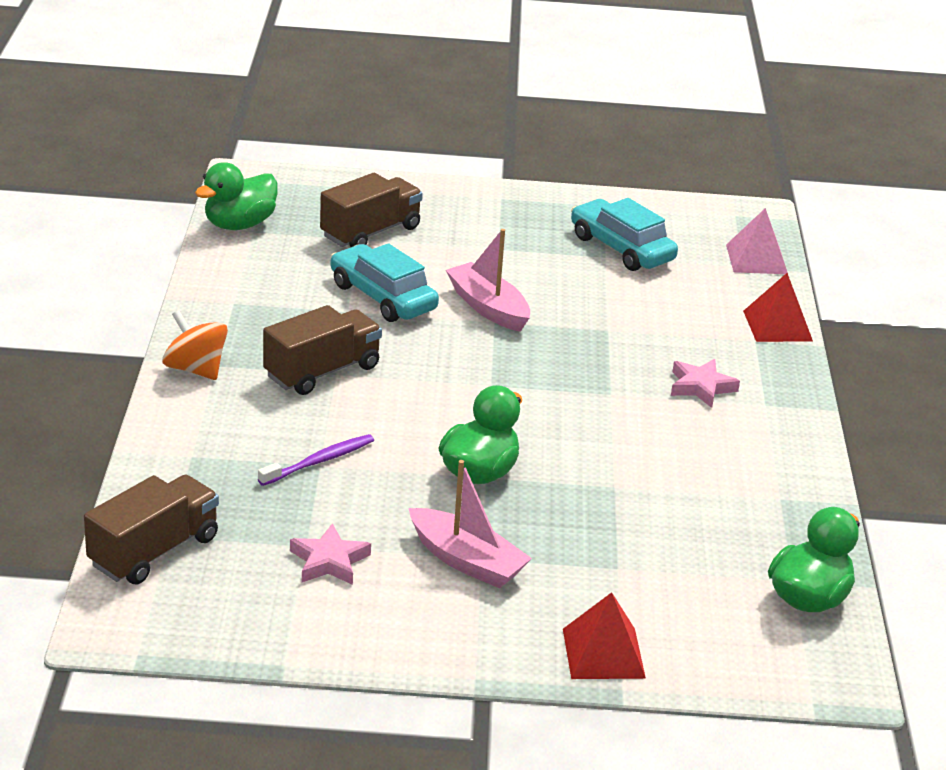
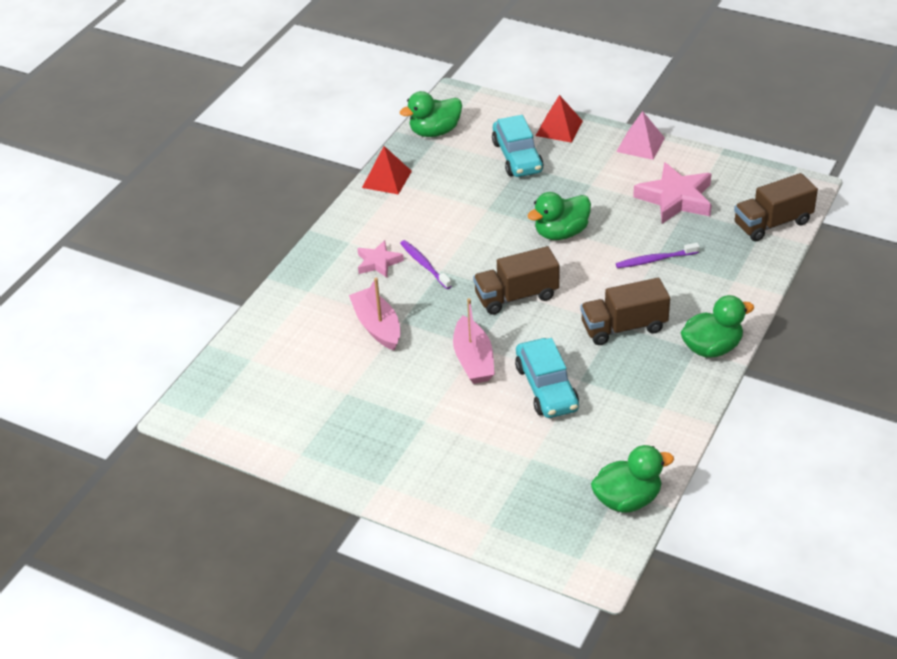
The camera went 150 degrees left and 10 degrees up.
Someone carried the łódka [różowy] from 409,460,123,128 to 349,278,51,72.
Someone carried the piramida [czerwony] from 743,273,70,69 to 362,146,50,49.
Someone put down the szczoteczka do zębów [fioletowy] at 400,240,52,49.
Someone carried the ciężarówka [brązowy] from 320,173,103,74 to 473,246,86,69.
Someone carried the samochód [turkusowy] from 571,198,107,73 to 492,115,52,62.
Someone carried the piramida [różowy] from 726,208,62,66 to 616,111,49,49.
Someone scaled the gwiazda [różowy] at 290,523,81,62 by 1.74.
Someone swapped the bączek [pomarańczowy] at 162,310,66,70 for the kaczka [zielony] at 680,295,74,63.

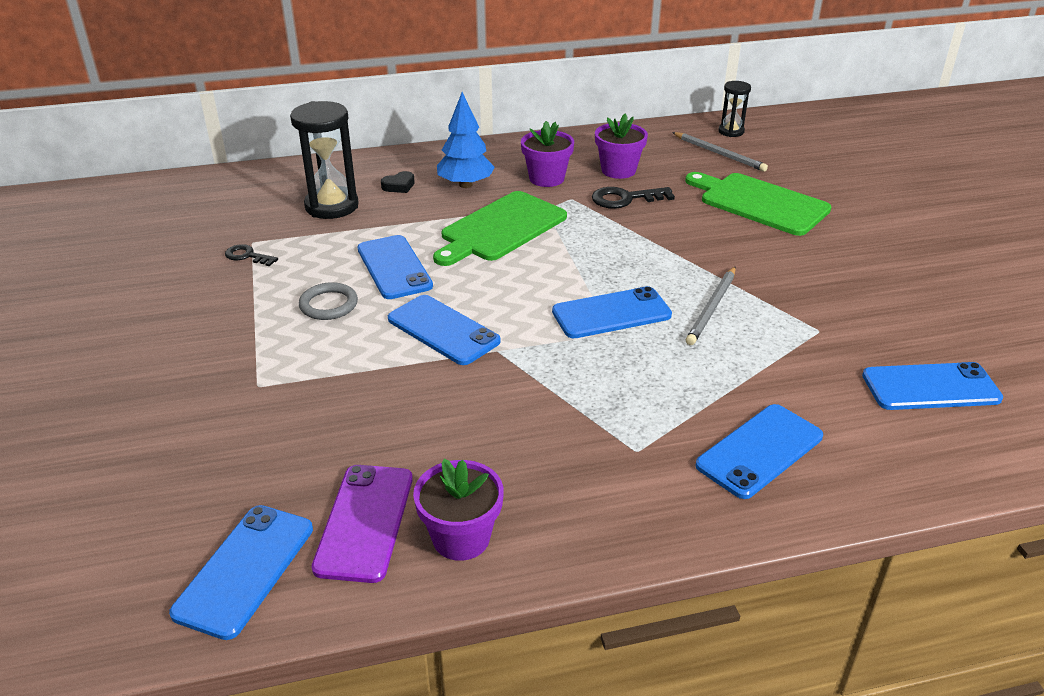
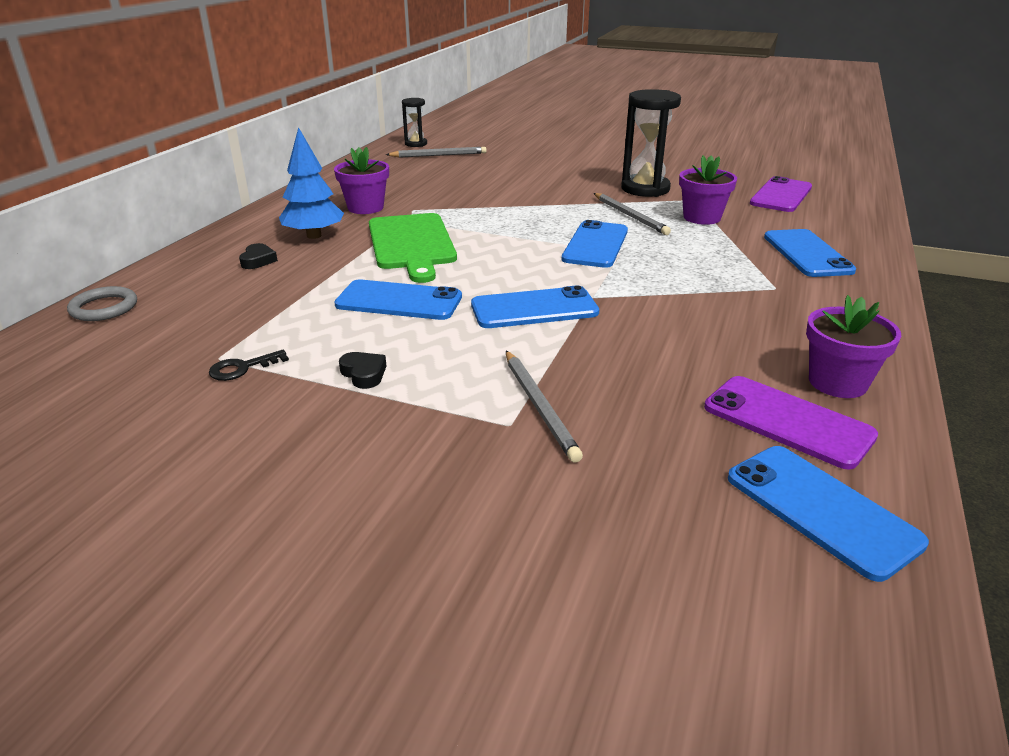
The camera went 55 degrees left and 5 degrees down.
Someone carried the pierścień [szary] from 299,282,59,38 to 67,286,70,35.
Someone put down the serce [czarny] at 339,352,47,37.
Someone put down the ołówek [szary] at 506,351,77,111.
Someone carried the klepsydra [czarny] from 290,101,69,118 to 621,89,60,108.
Someone carried the doniczka [fioletowy] from 595,114,53,65 to 679,156,58,69.
Someone repainted the telefon [niebieski] at 862,362,141,48, which became the telefon [fioletowy] at 750,176,62,36.
Someone took away the klucz [czarny] at 592,187,83,22.
Someone took away the deska do krojenia [zielony] at 685,172,146,64.

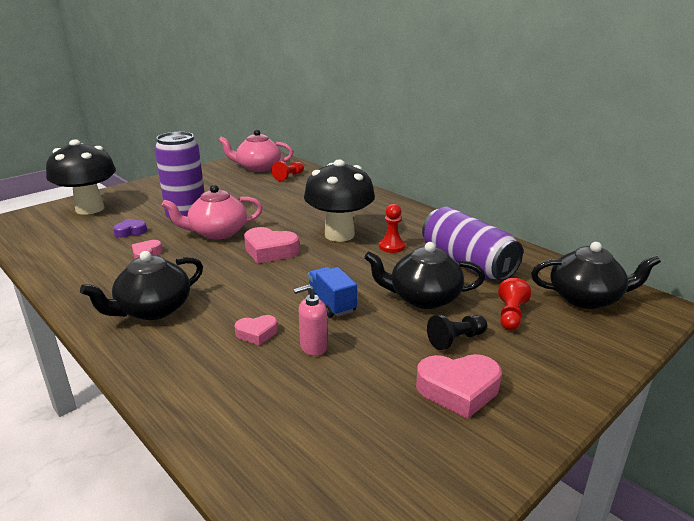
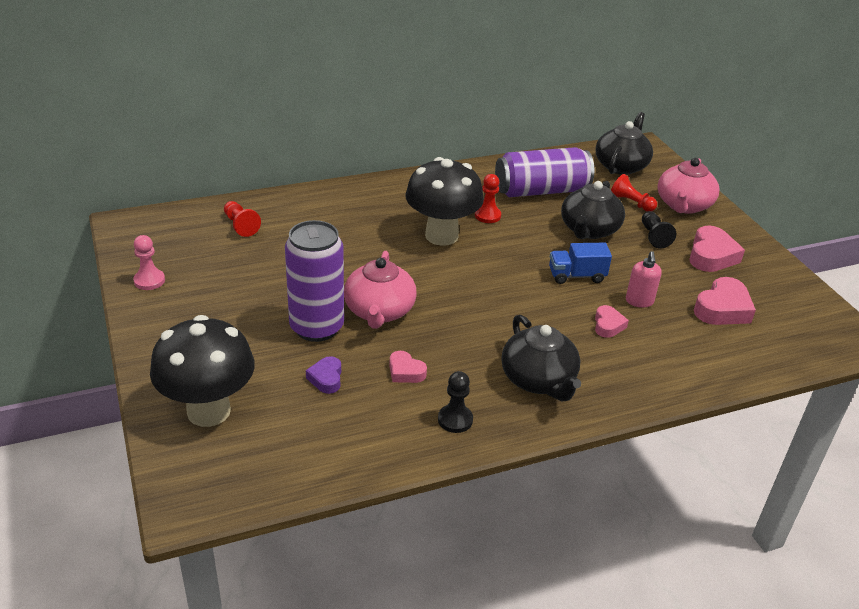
The camera went 70 degrees left and 10 degrees up.
Someone put down the pionek [różowy] at 133,235,32,55.
Someone put down the pionek [czarny] at 438,371,35,62.
Someone carried the imbryk [różowy] from 218,129,75,43 to 658,158,62,56.
Someone carried the serce [różowy] from 244,227,55,37 to 694,277,62,48.

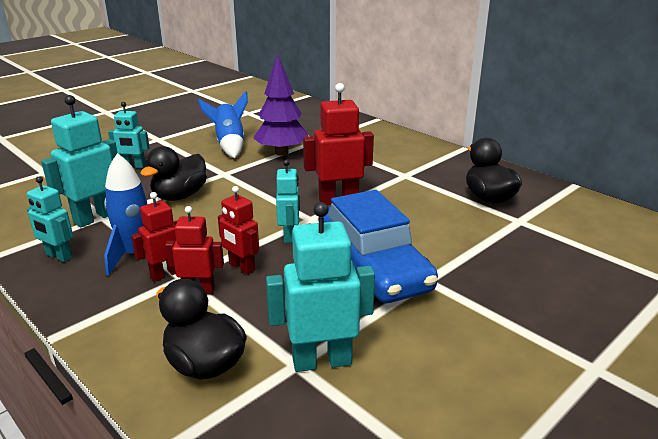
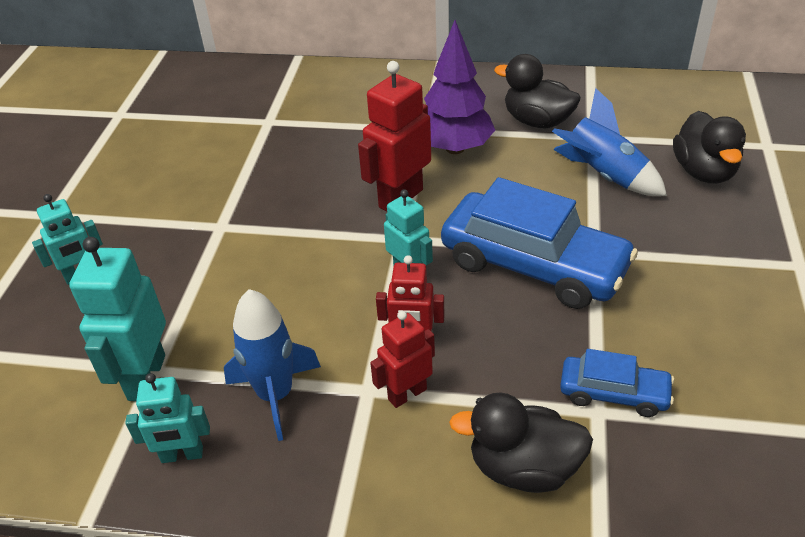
The camera went 35 degrees left and 15 degrees up.
Someone carried the drzewko [fioletowy] from 253,54,55,102 to 424,20,71,134.
Someone carried the rakieta [niebieski] from 198,91,50,67 to 552,88,115,108.
Someone swapped the robot [turkusowy] at 266,202,109,170 for the samochód [niebieski] at 560,349,114,68.
Someone carried the kaczka [czarny] from 140,146,67,55 to 673,111,73,73.
Someone took away the robot [czerwony] at 131,192,47,89.

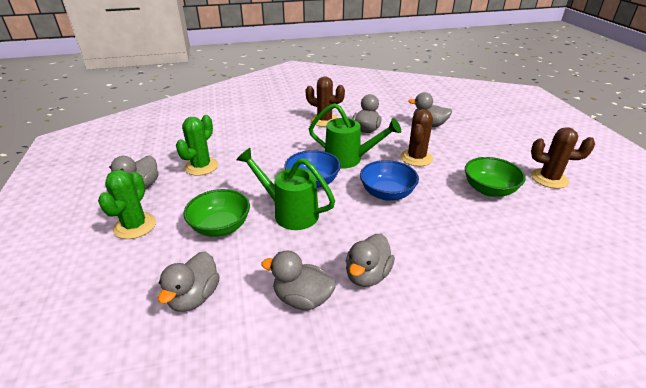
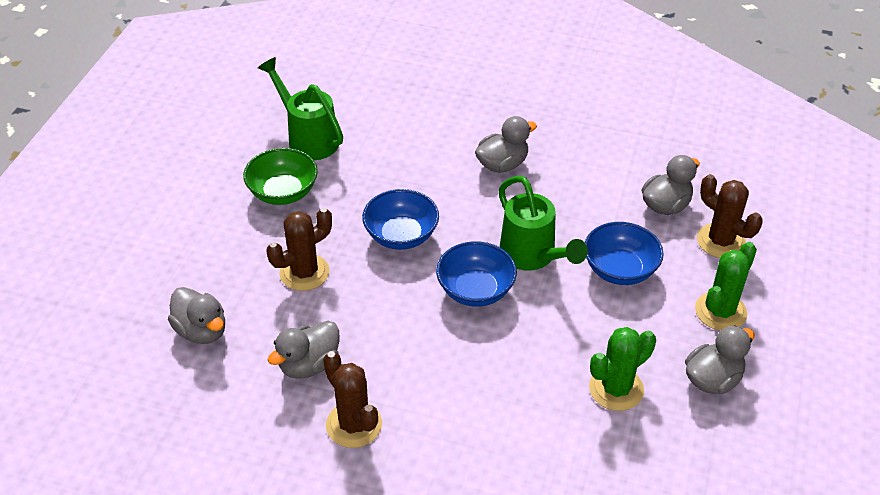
The camera went 150 degrees left and 10 degrees up.
Someone carried the konewka [zielony] from 309,103,92,65 to 258,57,85,103.
Someone repainted the miska [zielony] at 184,189,66,48, which became the miska [niebieski] at 585,222,79,63.
Someone carried the kaktus [brązowy] from 531,127,64,62 to 697,174,66,84.
Someone took away the kaczka [szary] at 261,250,75,60.

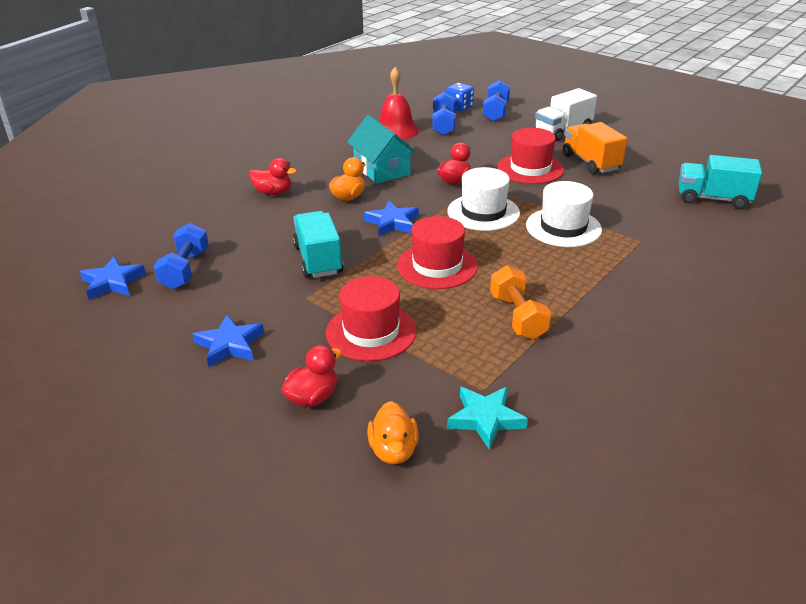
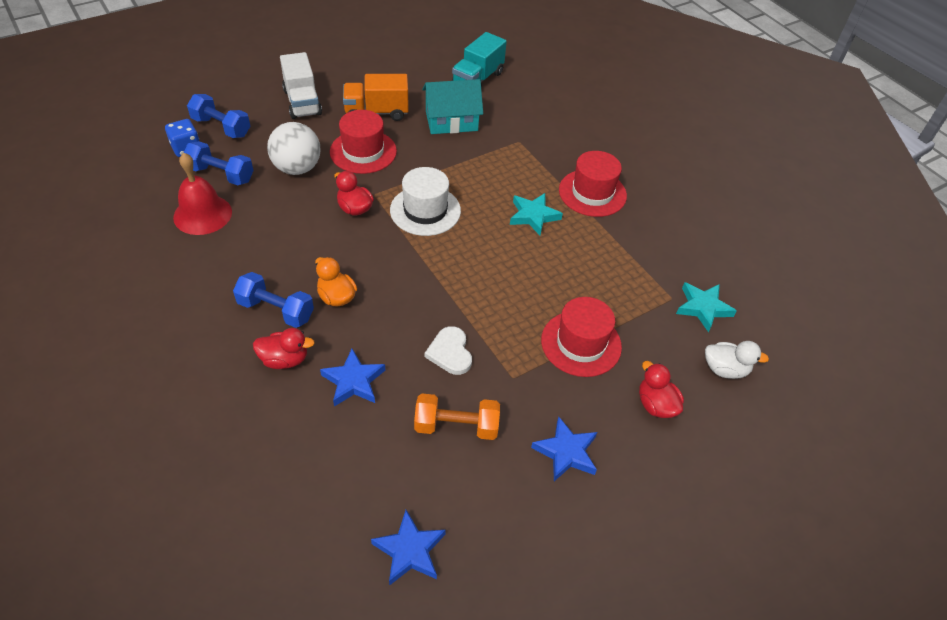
The camera went 75 degrees left and 15 degrees up.
Someone carried the hantel [niebieski] from 154,223,55,66 to 233,272,81,56.
Someone rotated the kaczka [czerwony] at 249,158,48,37 by 60 degrees clockwise.
Someone put down the piłka [biały] at 267,122,54,53.
Someone carried the gwiazda [niebieski] from 364,201,55,35 to 320,349,65,57.
Someone carried the hantel [pomarańczowy] from 490,265,61,74 to 414,394,86,46.
Someone carried the domek [turkusowy] from 347,115,70,69 to 422,79,61,55.
Someone swapped the ciężarówka [turkusowy] at 293,211,51,67 for the serce [biały] at 425,326,47,49.
Someone put down the gwiazda [turkusowy] at 510,193,53,42.
Someone carried the kapelusz [czerwony] from 397,216,81,73 to 559,151,68,66.
Someone repainted the kaczka [pomarańczowy] at 367,401,52,63, which became the kaczka [biały] at 705,341,64,38.
Someone took away the kapelusz [biały] at 526,181,76,66.

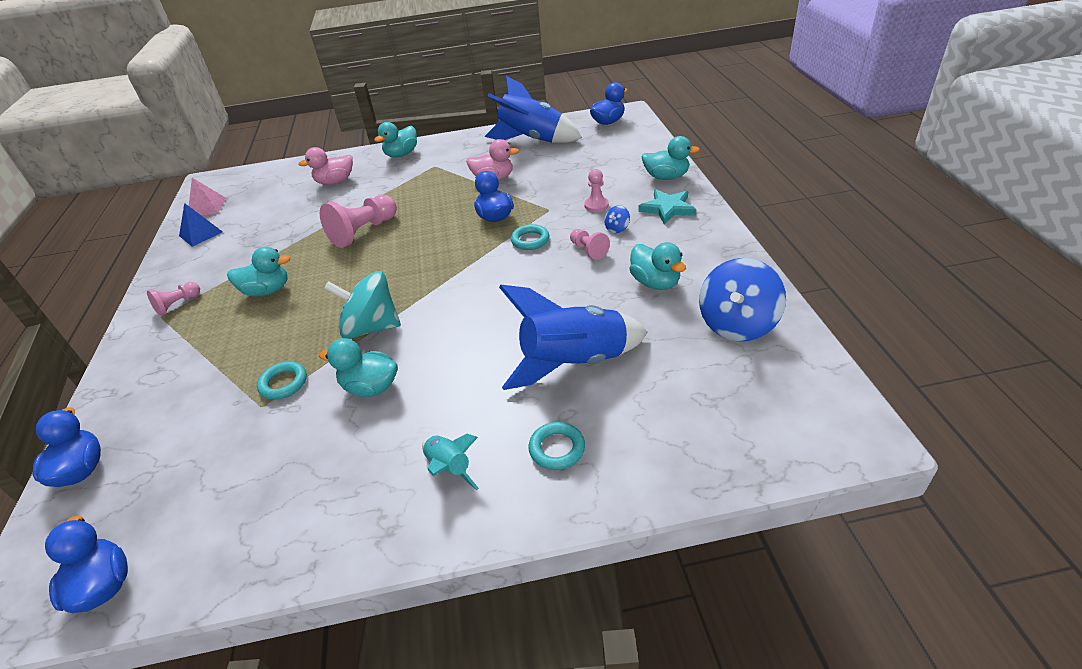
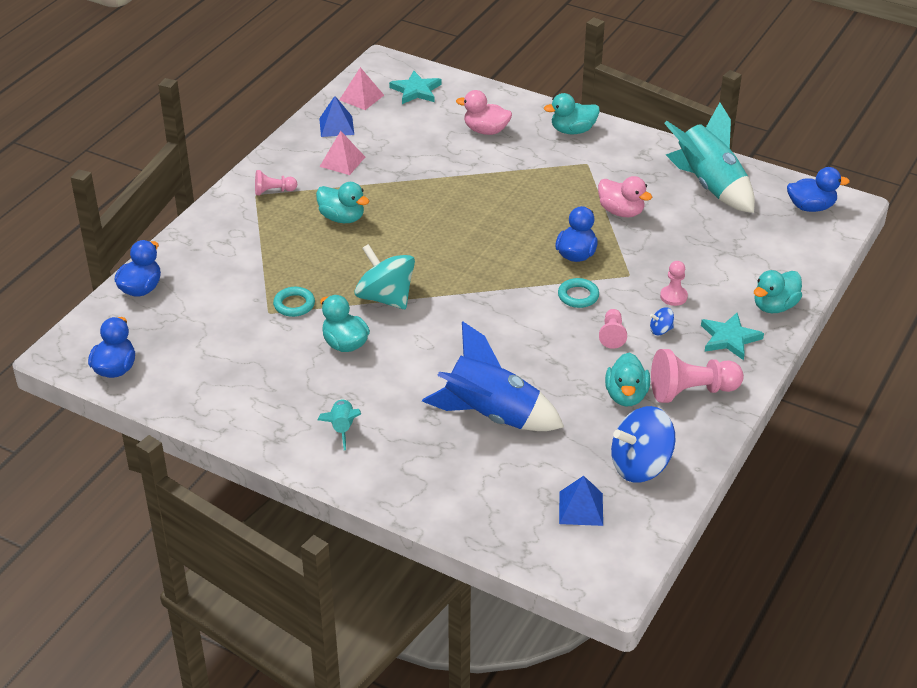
The camera went 35 degrees right and 0 degrees up.
Someone put down the piramida [różowy] at 319,131,46,44.
Someone put down the gwiazda [turkusowy] at 389,71,53,33.
Someone put down the piramida [niebieski] at 559,476,44,50.
Someone carried the pionek [różowy] from 320,195,77,53 to 651,349,93,54.
Someone repainted the rakieta [niebieski] at 484,76,98,67, which became the rakieta [turkusowy] at 664,102,91,111.
Someone rotated the kaczka [turkusowy] at 641,136,59,44 by 90 degrees clockwise.
Someone took away the pierścień [turkusowy] at 528,422,57,48.

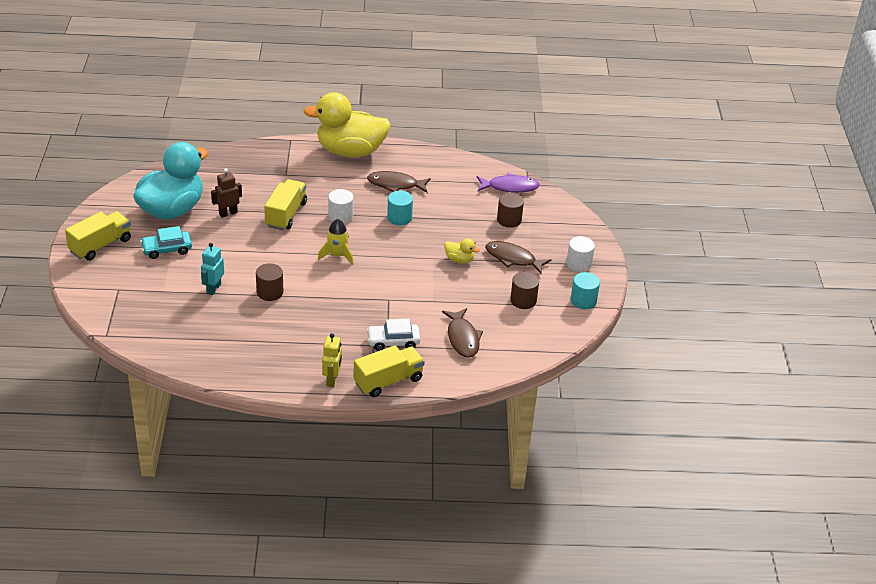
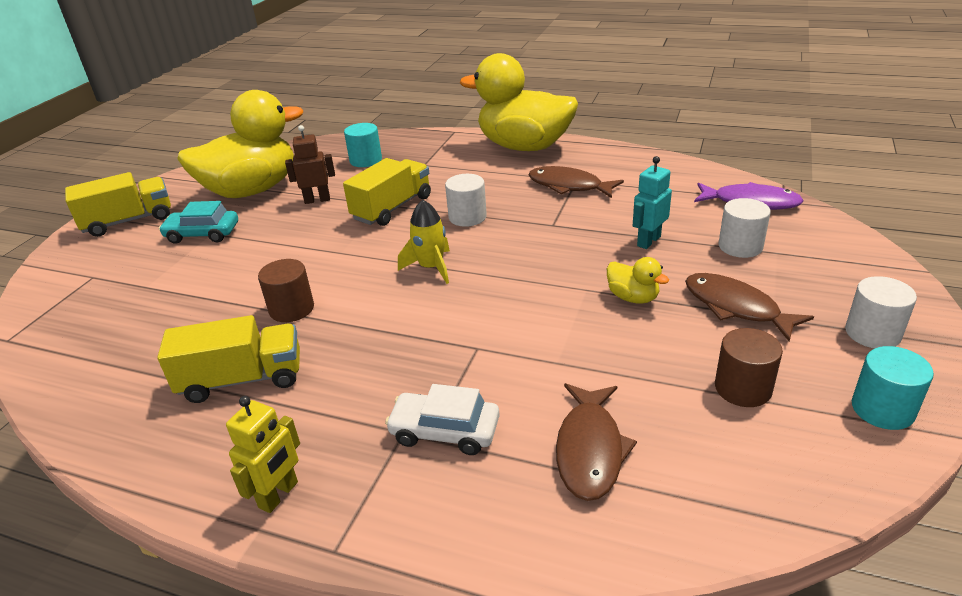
The camera went 25 degrees right and 5 degrees down.
Someone carried the ciężarówka [żółty] from 354,345,71,52 to 157,315,143,88.
Someone repainted the kaczka [turkusowy] at 133,142,75,77, which became the kaczka [żółty] at 177,90,126,108.
Someone carried the walec [turkusowy] from 387,191,26,35 to 344,123,38,44.
Someone carried the robot [turkusowy] from 201,243,23,52 to 633,156,39,93.
Someone repainted the walec [brązowy] at 497,193,27,35, which became the walec [biały] at 718,198,53,60.

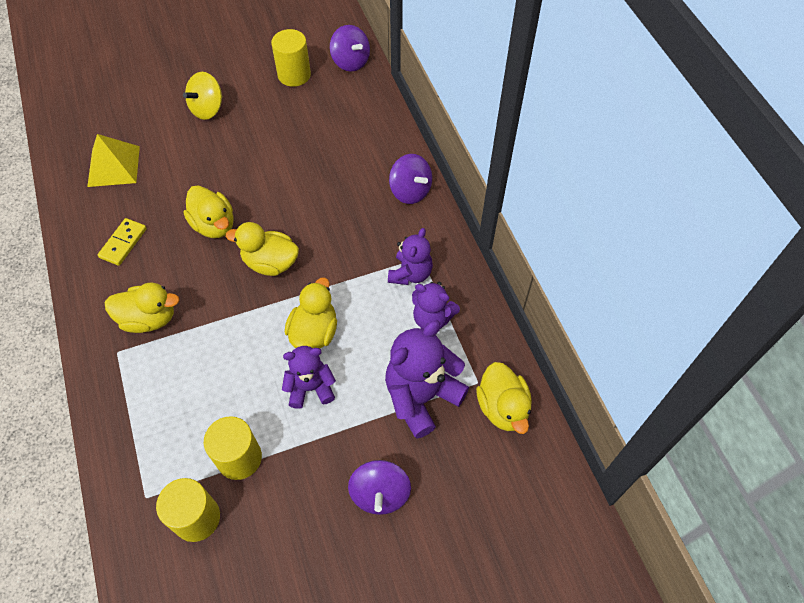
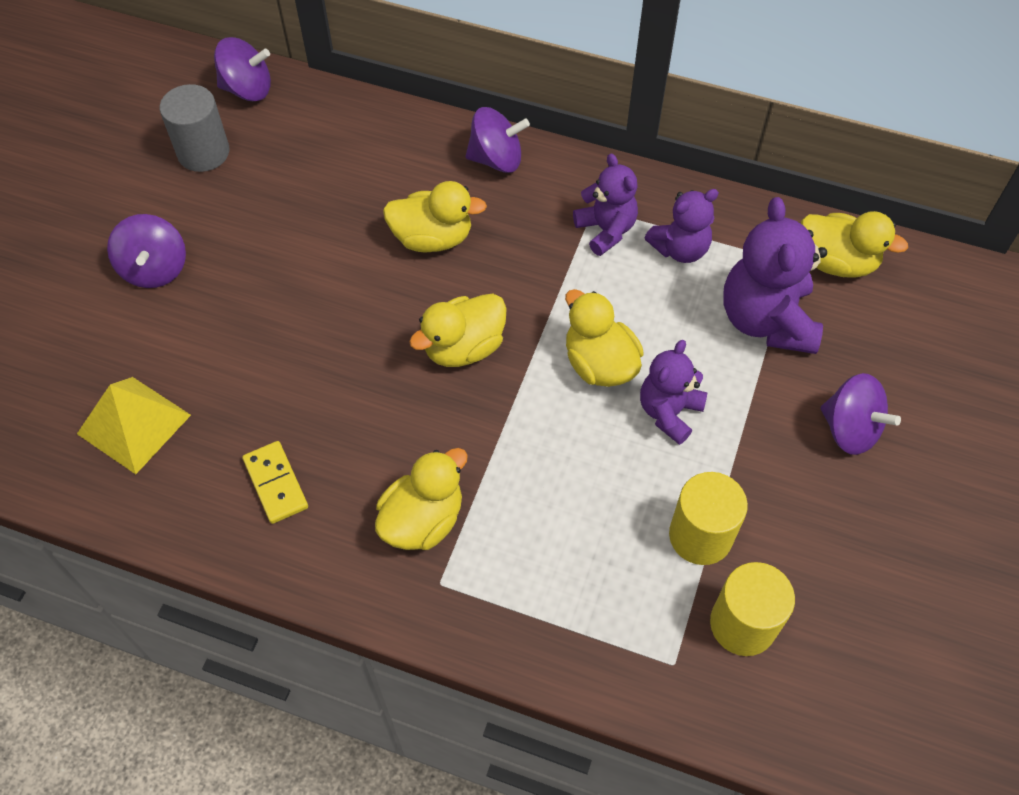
The camera went 50 degrees left and 0 degrees up.
Someone repainted the bączek [żółty] at 183,72,39,48, which became the bączek [fioletowy] at 107,214,79,74.
Someone repainted the walec [żółty] at 271,29,40,58, which became the walec [szary] at 160,84,69,88.
Someone carried the kaczka [żółty] from 183,185,51,53 to 383,181,104,71.

